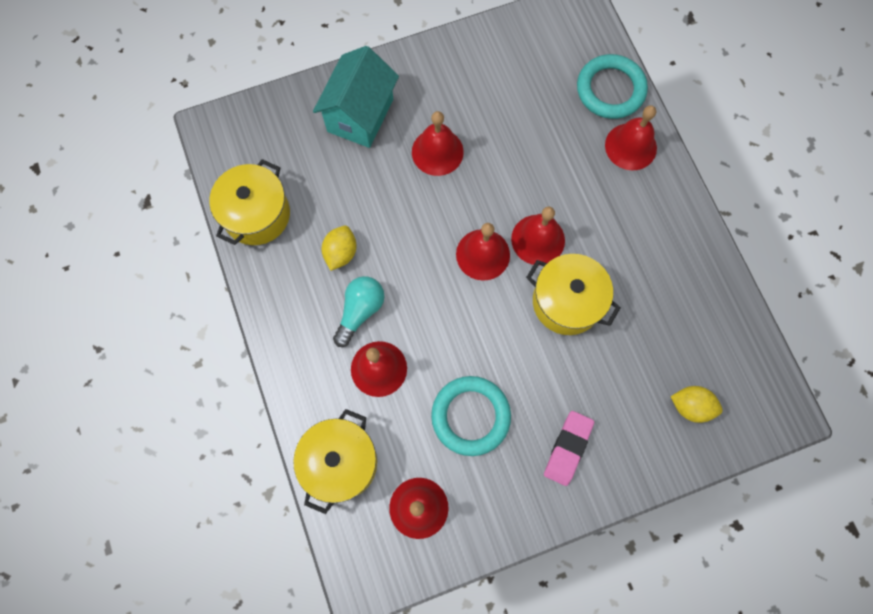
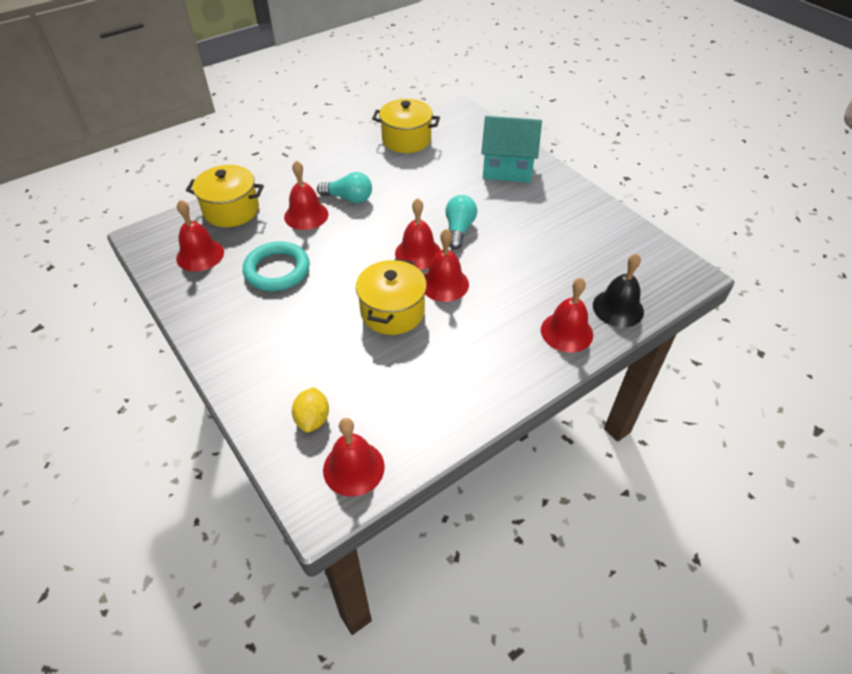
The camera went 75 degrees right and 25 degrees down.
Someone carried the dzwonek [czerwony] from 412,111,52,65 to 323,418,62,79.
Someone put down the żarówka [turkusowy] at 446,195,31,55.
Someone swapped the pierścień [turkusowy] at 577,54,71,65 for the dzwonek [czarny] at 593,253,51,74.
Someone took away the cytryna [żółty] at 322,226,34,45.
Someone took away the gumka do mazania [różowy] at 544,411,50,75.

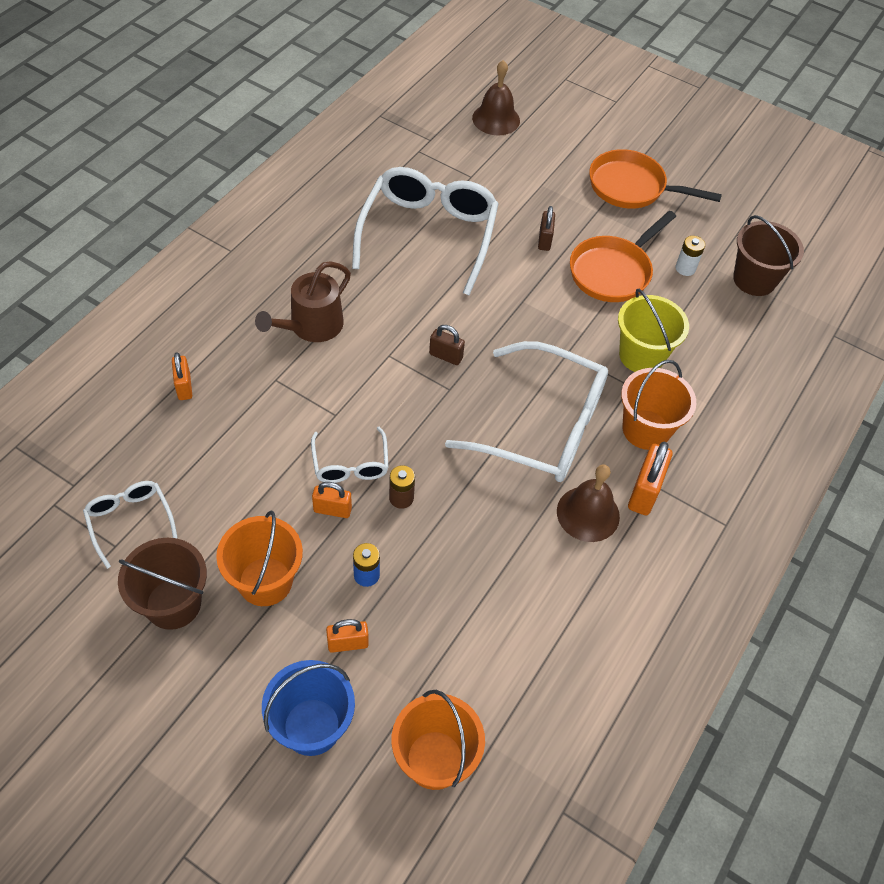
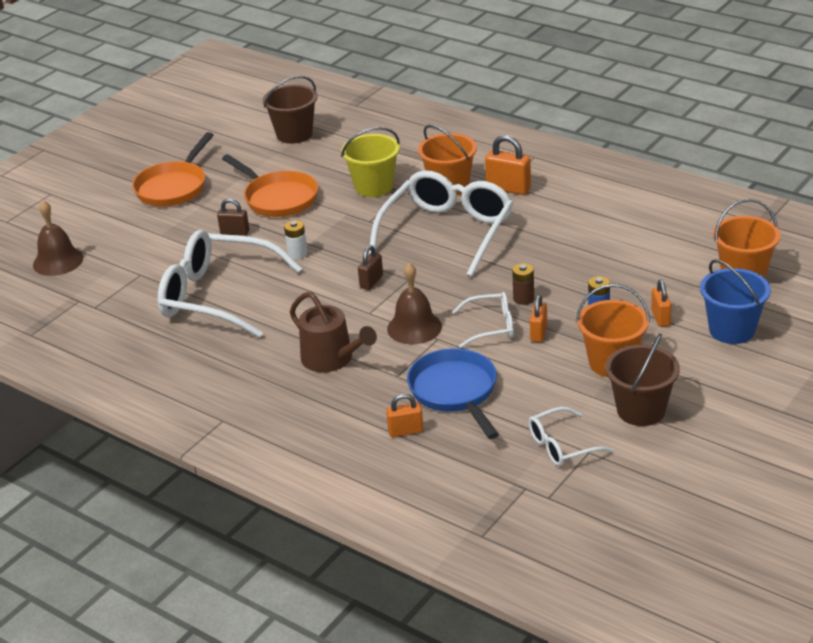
The camera went 80 degrees left and 20 degrees down.
Someone carried the bateria [biały] from 676,236,29,40 to 284,220,23,40.
Someone carried the dzwonek [brązowy] from 557,464,63,78 to 387,263,55,81.
Someone put down the patelnia [niebieski] at 407,348,92,91.

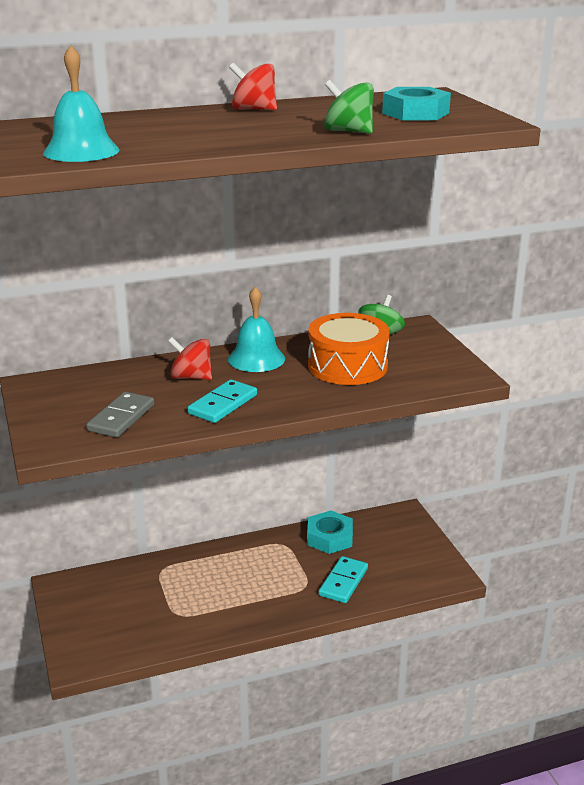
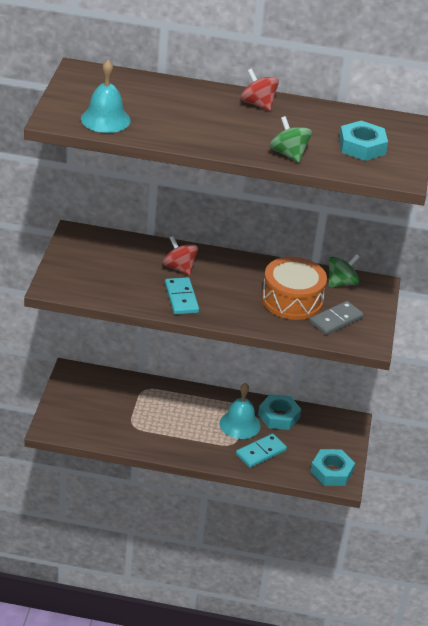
The camera went 25 degrees right and 10 degrees up.
Someone rotated the kostka domina [turkusowy] at 188,379,69,44 by 75 degrees counterclockwise.
Someone carried the dzwonek [turkusowy] from 228,286,57,86 to 219,383,42,56.
Someone carried the kostka domina [szary] from 86,392,68,46 to 309,301,55,34.
Someone put down the nakrętka [turkusowy] at 310,449,45,37.

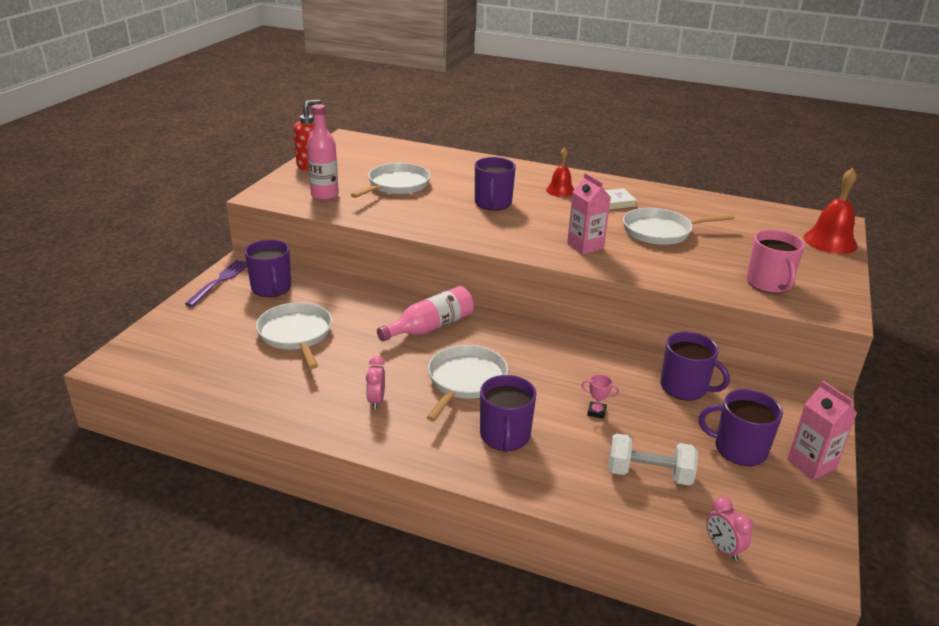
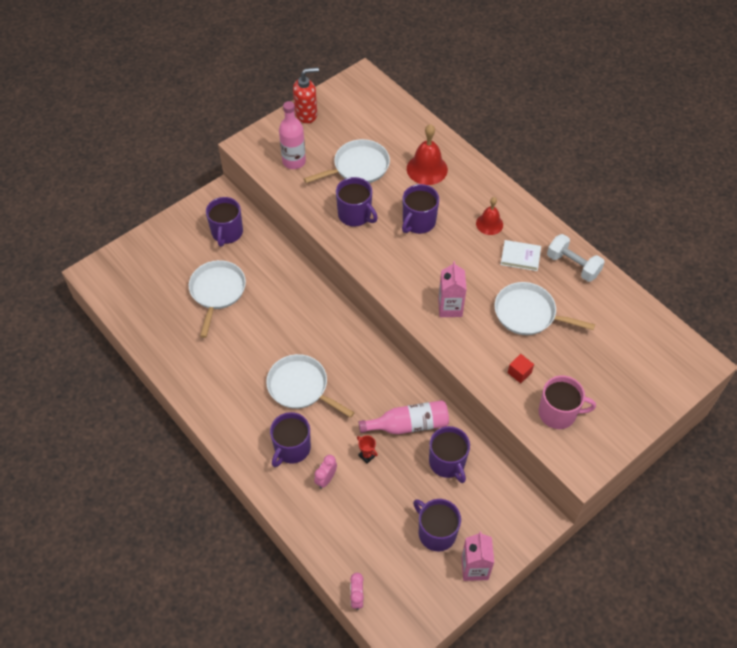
The camera went 30 degrees right and 25 degrees up.
Someone rotated the patelnia [biały] at 426,345,82,77 by 105 degrees counterclockwise.
Someone carried the budzik [różowy] from 366,356,19,54 to 314,455,23,34.
Someone put down the kubek [fioletowy] at 336,177,42,50.
Someone repainted the puchar [różowy] at 581,374,38,45, which became the puchar [czerwony] at 357,436,21,28.
Someone carried the butelka [różowy] from 377,286,97,56 to 359,400,90,34.
Someone carried the dzwonek [czerwony] from 803,168,55,86 to 407,124,41,61.
Someone put down the sześcian [czerwony] at 508,354,26,29.
Someone rotated the kubek [różowy] at 746,230,59,63 by 105 degrees counterclockwise.
Someone carried the hantel [biały] from 608,433,90,53 to 547,234,58,48.
Someone took away the widelec [fioletowy] at 185,260,62,47.

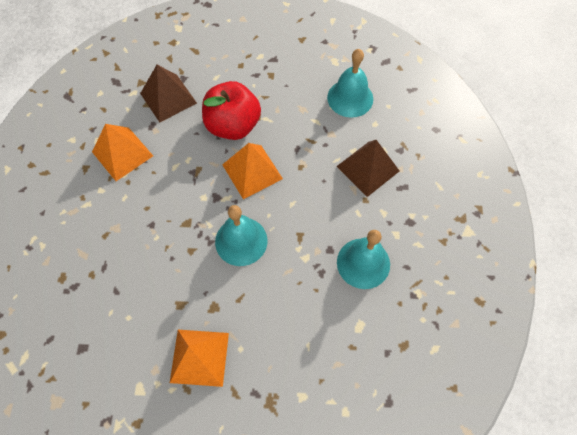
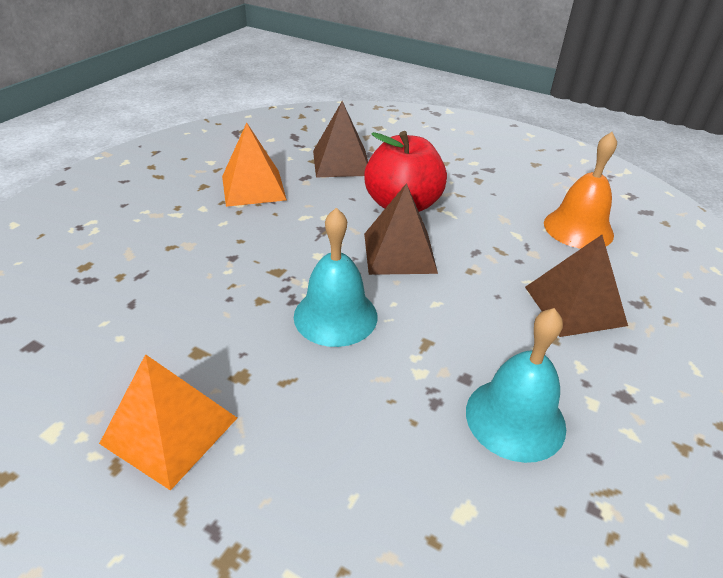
The camera went 25 degrees right and 25 degrees down.
Someone repainted the piramida [pomarańczowy] at 222,143,61,56, which became the piramida [brązowy] at 364,183,74,92.
Someone repainted the dzwonek [turkusowy] at 327,49,46,69, which became the dzwonek [pomarańczowy] at 544,132,73,117.

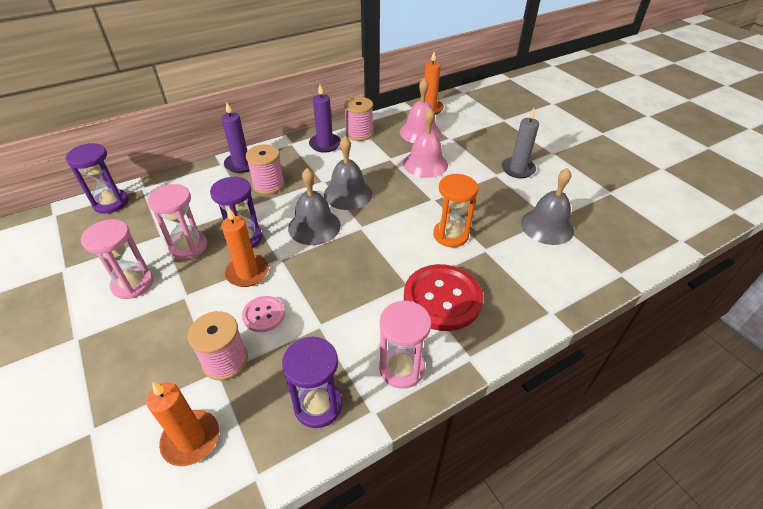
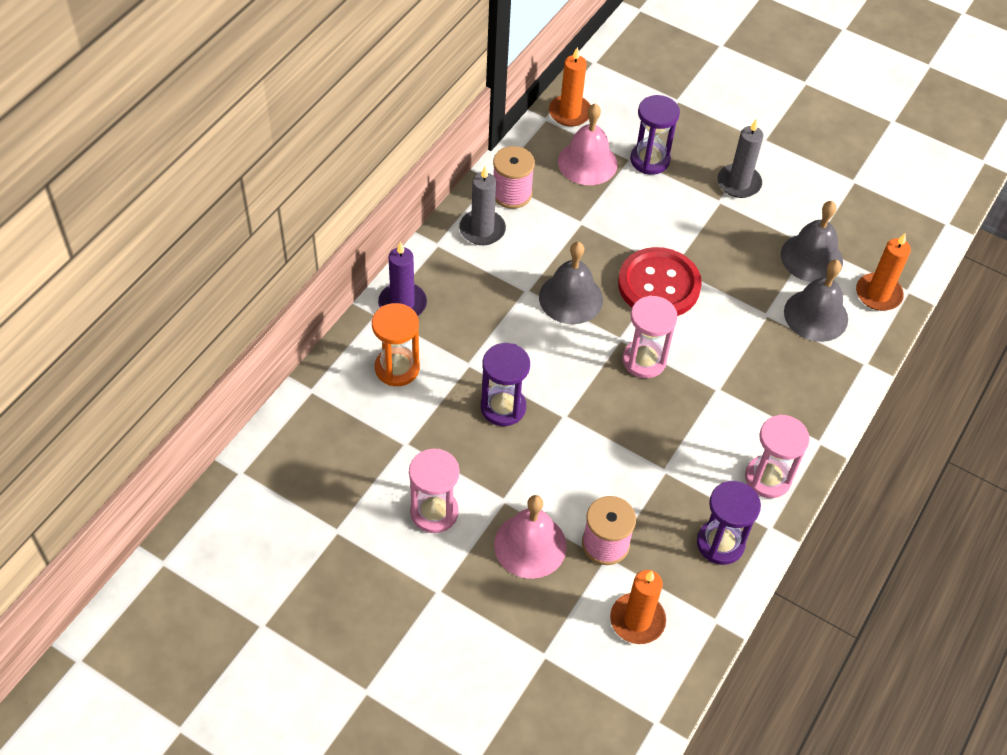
The camera went 30 degrees left and 10 degrees up.
Someone carried the klepsydra [pomarańczowy] from 433,174,45,73 to 372,303,48,83.
Someone repainted the świeca [fioletowy] at 309,85,32,68, which became the świeca [szary] at 459,167,47,78.
Someone carried the dzwonek [różowy] from 403,108,45,70 to 494,495,73,84.
Someone carried the guzik [czerwony] from 404,264,79,67 to 618,247,84,69.
Someone carried the klepsydra [różowy] from 147,184,60,76 to 622,296,55,82.
Someone carried the klepsydra [fioletowy] from 66,143,63,71 to 630,95,50,80.
Someone carried the dzwonek [szary] from 288,168,53,77 to 784,260,64,82.
Someone carried the świeca [pomarańczowy] from 222,207,47,80 to 856,233,55,78.
Someone took away the guzik [różowy] at 242,296,43,36.
Someone took away the szpulka [różowy] at 246,144,39,51.

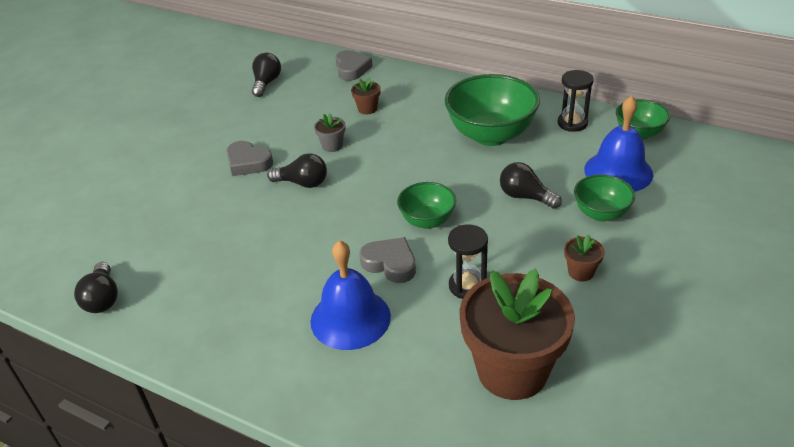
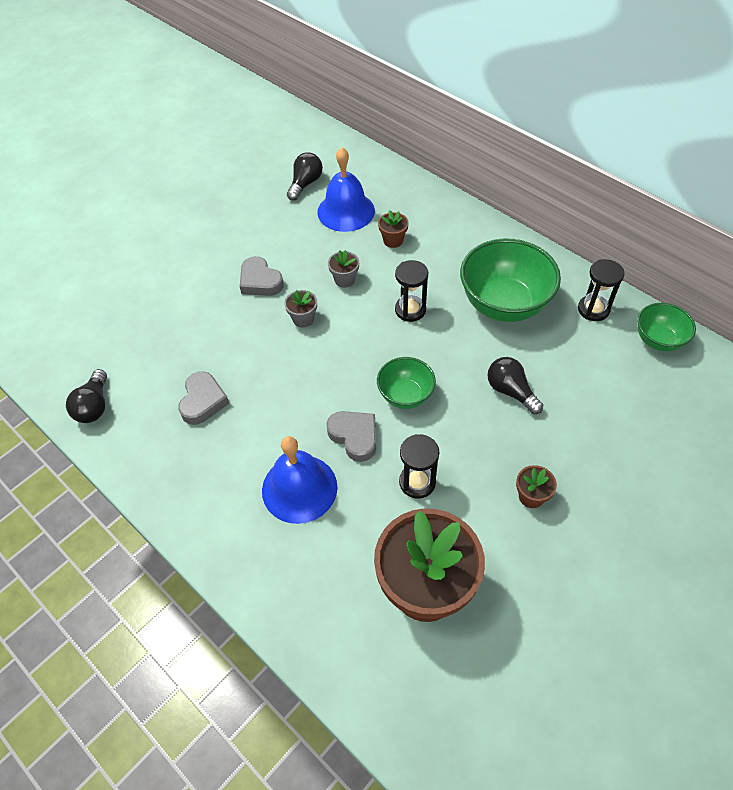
The camera went 15 degrees right and 15 degrees up.
Someone carried the serce [szary] from 335,50,38,31 to 178,371,51,54.
Someone swapped the żarówka [czarny] at 267,153,60,35 for the doniczka [szary] at 284,290,33,38.
Someone carried the dzwonek [niebieski] from 584,96,69,96 to 317,147,58,85.
Someone put down the klepsydra [czarny] at 395,260,33,62.
Someone took away the miska [zielony] at 574,174,61,48.

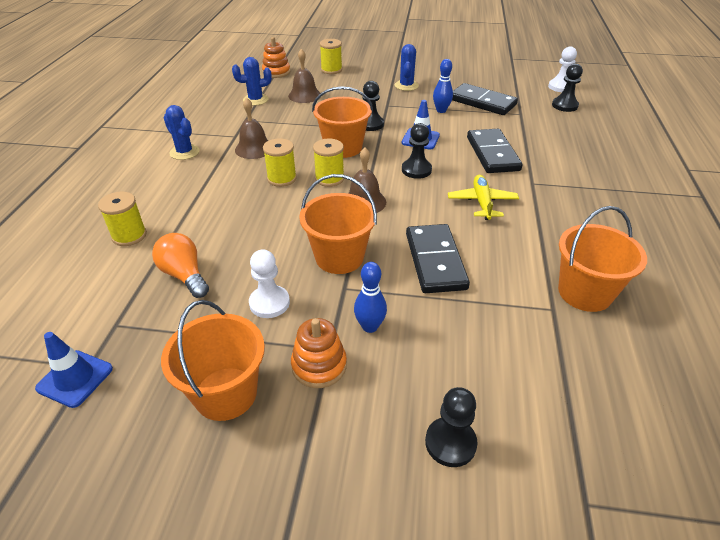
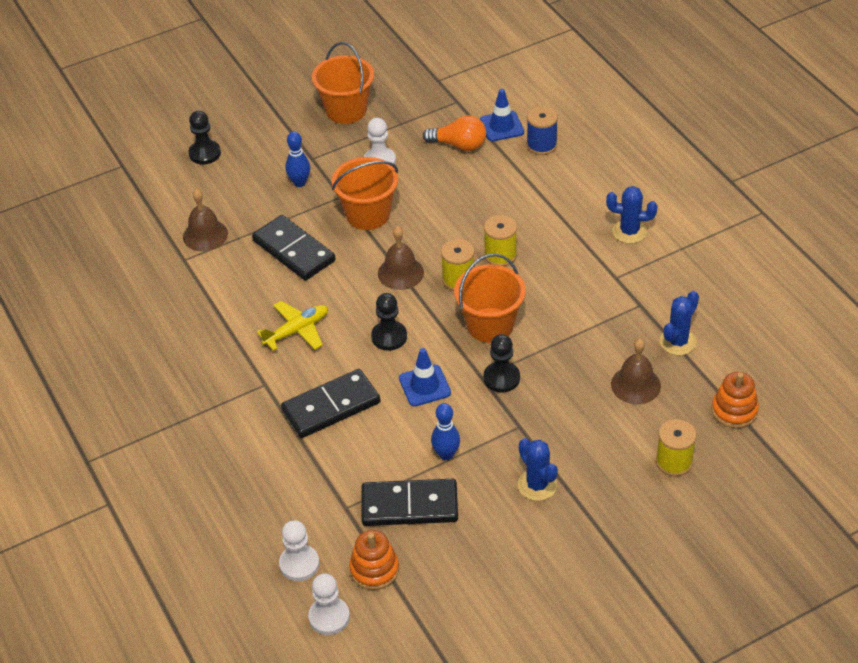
The camera went 145 degrees right and 5 degrees up.
Someone carried the dzwonek [brązowy] from 235,97,33,62 to 183,189,45,62.
Someone rotated the samolot [żółty] at 448,175,71,45 by 90 degrees counterclockwise.
Someone repainted the pionek [czarny] at 552,64,31,48, which became the pionek [biały] at 279,520,40,61.
Someone rotated the kostka domina [czarny] at 467,129,56,44 by 75 degrees counterclockwise.
Someone carried the zabawka nakładanka [pomarańczowy] from 291,318,56,70 to 349,530,50,60.
Someone carried the pachołek [niebieski] from 35,332,78,76 to 480,89,44,52.
Someone repainted the szpulka [żółty] at 98,192,49,54, which became the szpulka [niebieski] at 527,106,31,49.
Someone took away the wiadro [pomarańczowy] at 558,206,89,106.

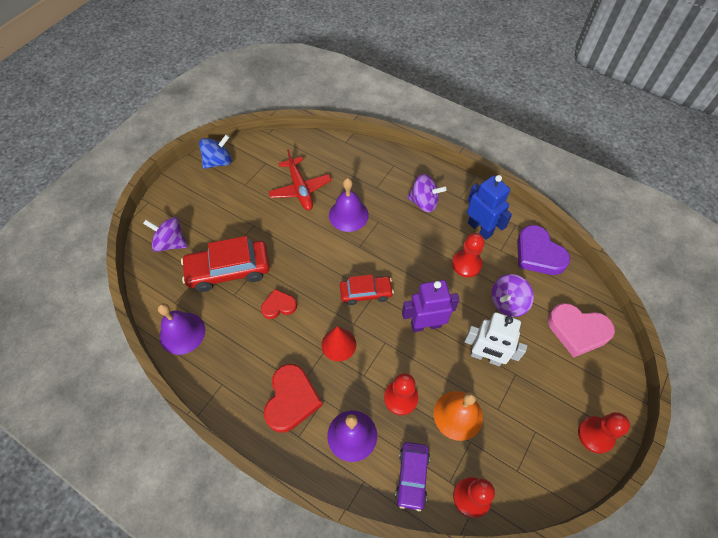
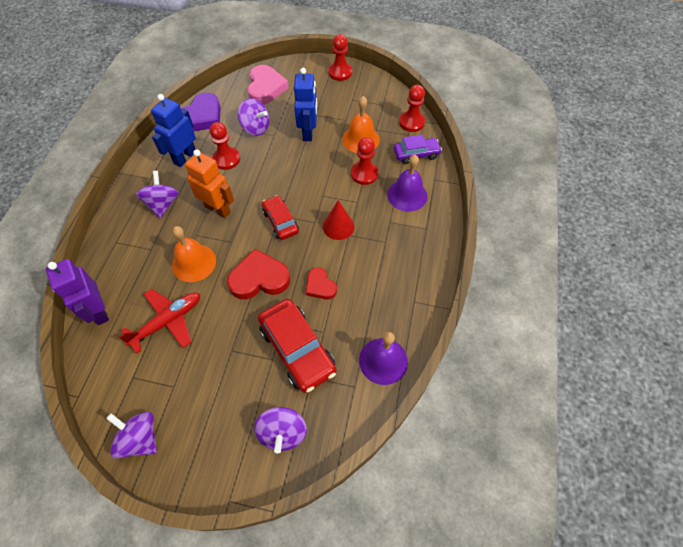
The camera went 110 degrees left and 0 degrees up.
Someone carried the robot [fioletowy] from 402,280,57,52 to 46,259,63,66.
Someone repainted the bączek [niebieski] at 199,134,33,35, which became the bączek [fioletowy] at 106,412,51,47.
Someone repainted the dzwonek [fioletowy] at 329,178,40,54, which became the dzwonek [pomarańczowy] at 172,226,44,56.
Someone put down the robot [pomarańczowy] at 185,149,49,69.
Someone carried the serce [czerwony] from 264,364,59,69 to 227,249,63,50.
Someone repainted the robot [biały] at 465,312,62,54, which became the robot [niebieski] at 294,68,23,73.

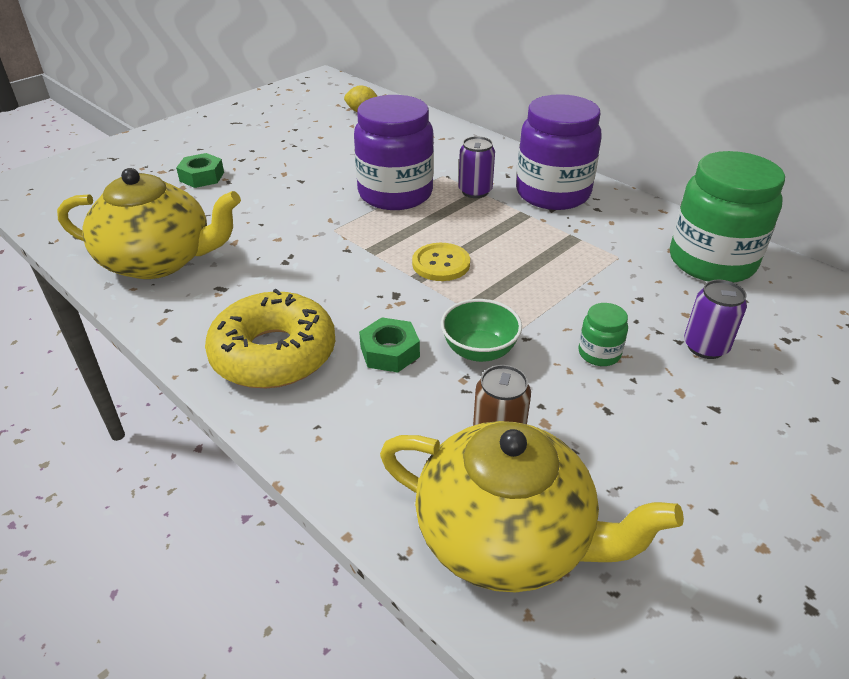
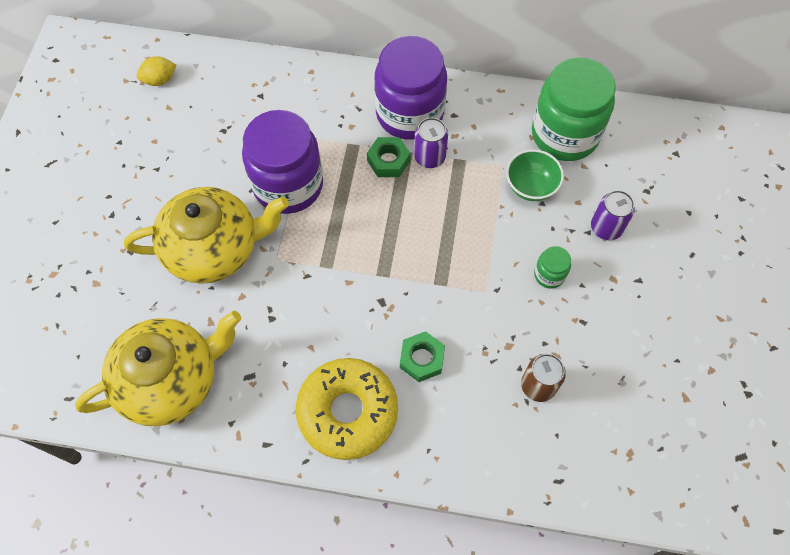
The camera went 35 degrees left and 25 degrees up.
Someone carried the imbryk [żółty] from 380,421,304,172 to 124,187,165,97.
Someone carried the nakrętka [zielony] from 176,153,48,35 to 367,137,43,40.
Someone carried the puszka [fioletowy] from 459,136,36,62 to 414,118,34,50.
Someone carried the miska [zielony] from 441,299,81,63 to 506,149,58,52.
Someone took away the guzik [żółty] at 412,243,58,38.

